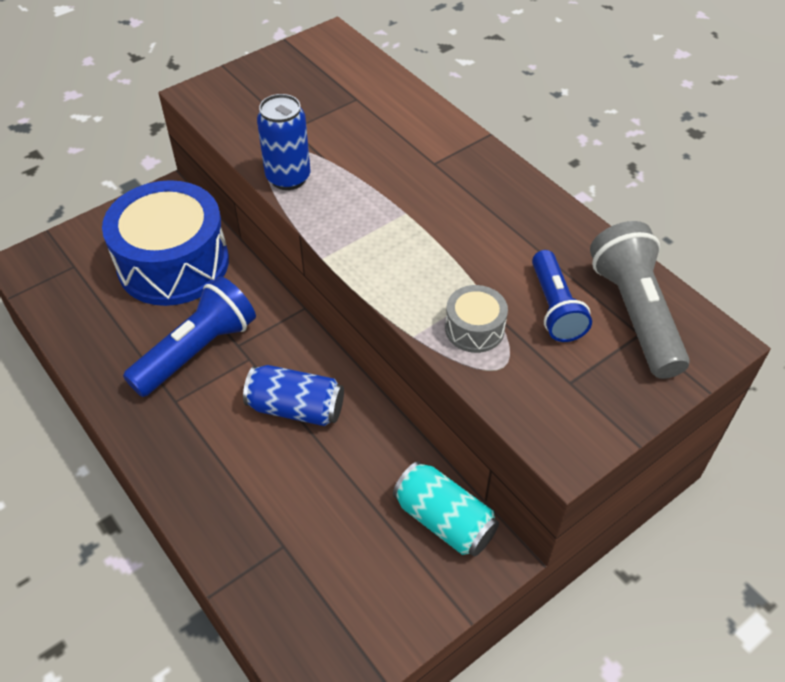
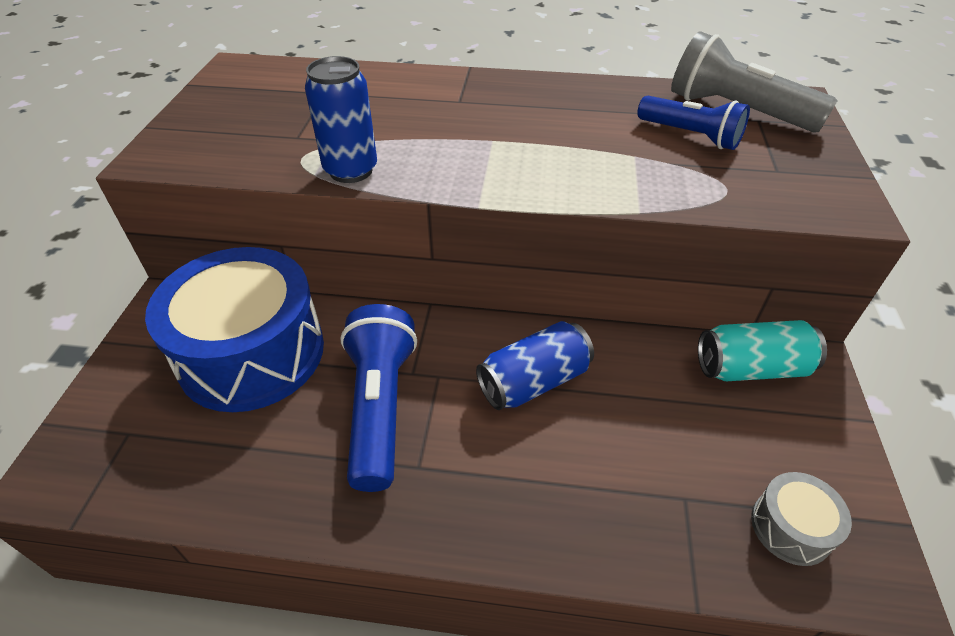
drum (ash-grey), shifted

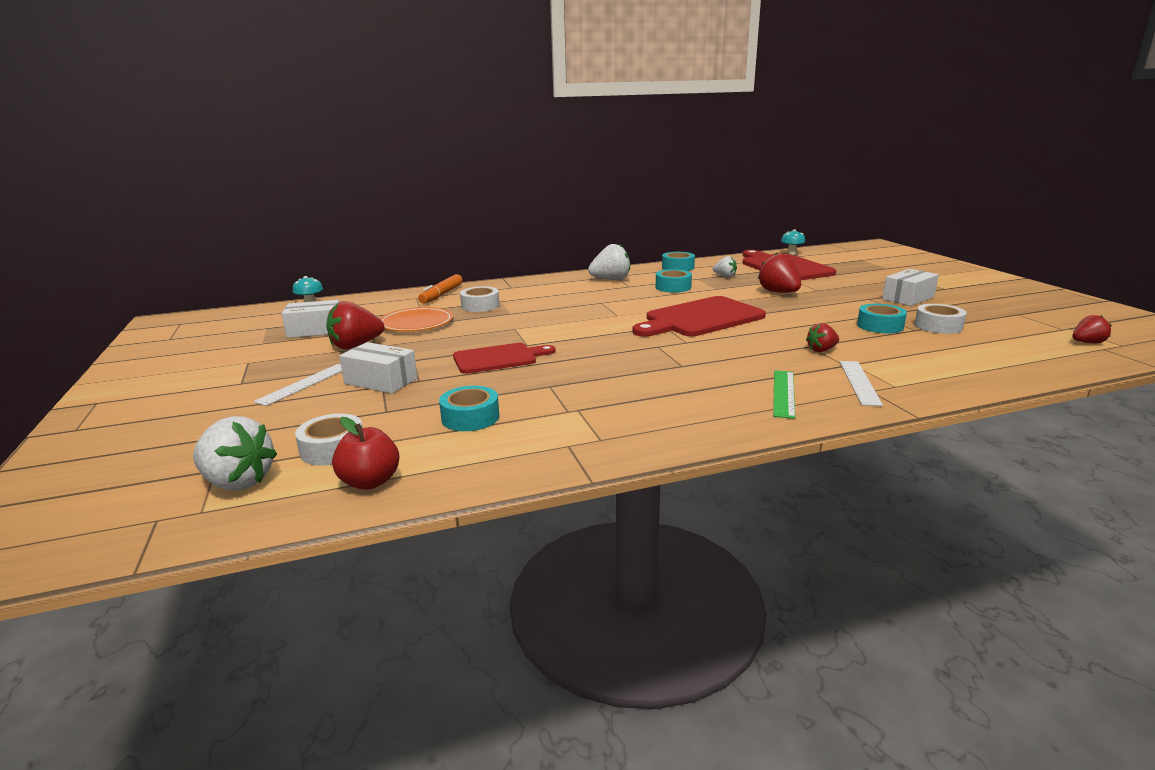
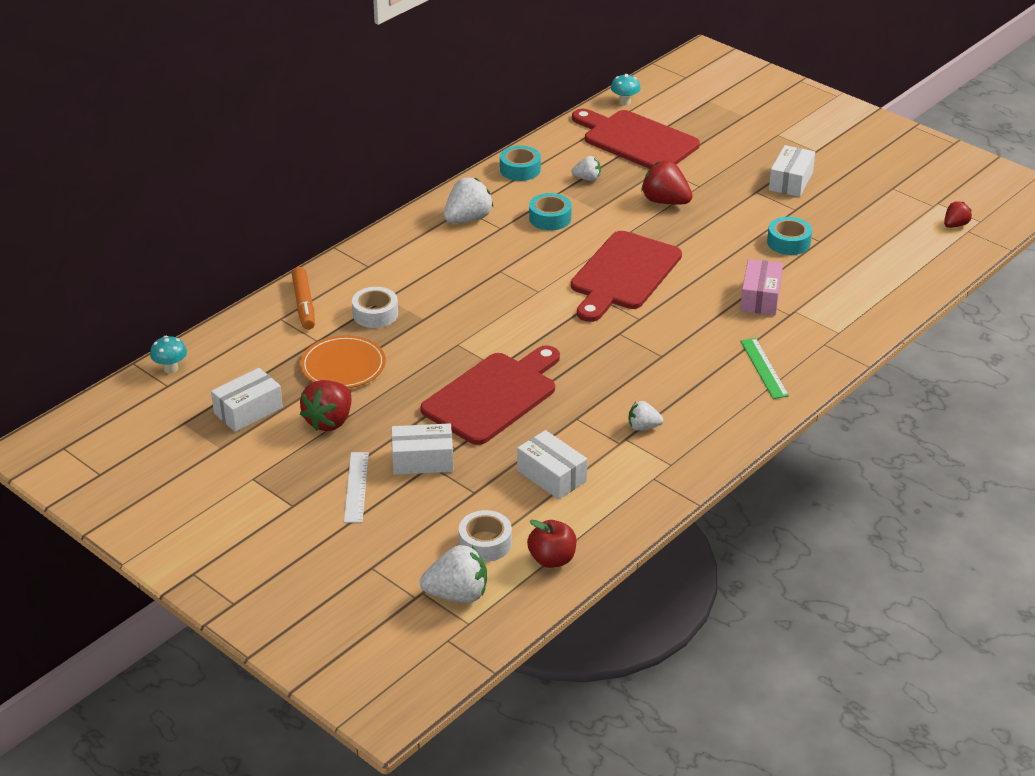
roll of tape (pure white) (no. 3 from left) => nothing
toy strawberry (scarlet) (no. 3 from left) => package (rose-pink)
cutting board (scarlet) (no. 1 from left), x1.58
measuring stick (pure white) (no. 2 from left) => nothing
roll of tape (teal) (no. 1 from left) => package (pure white) (no. 3 from left)
nothing => toy strawberry (pure white) (no. 4 from left)

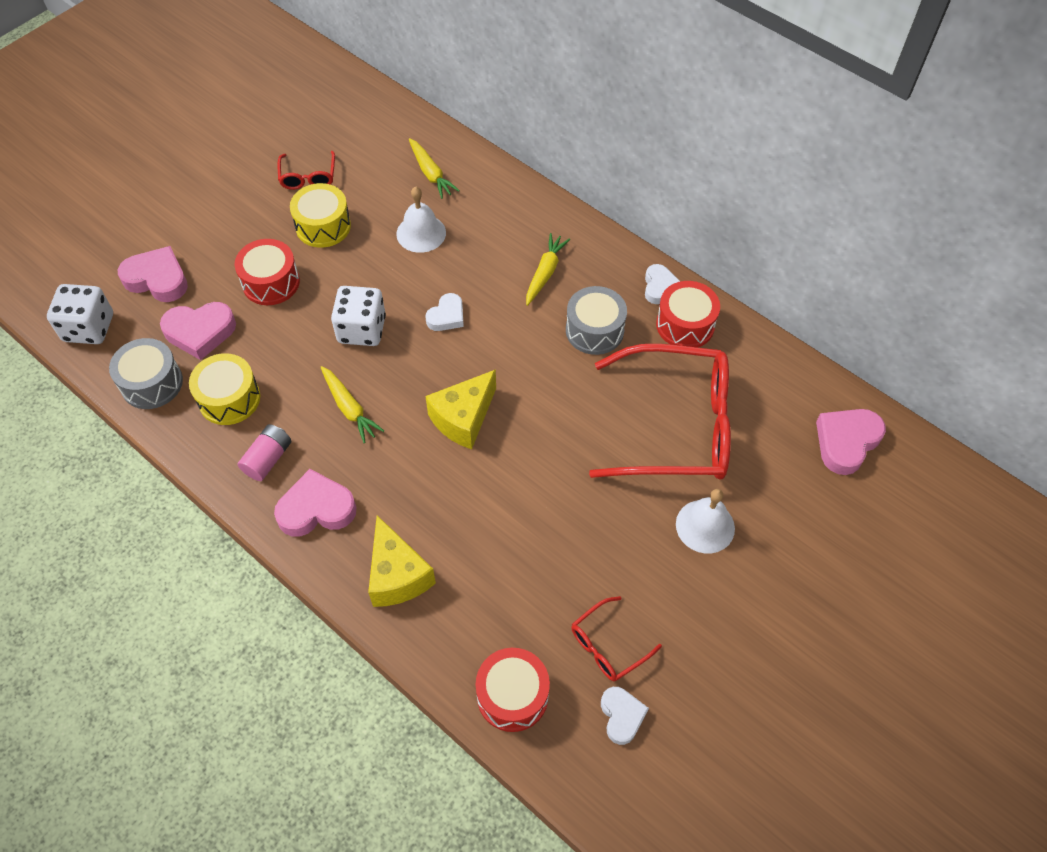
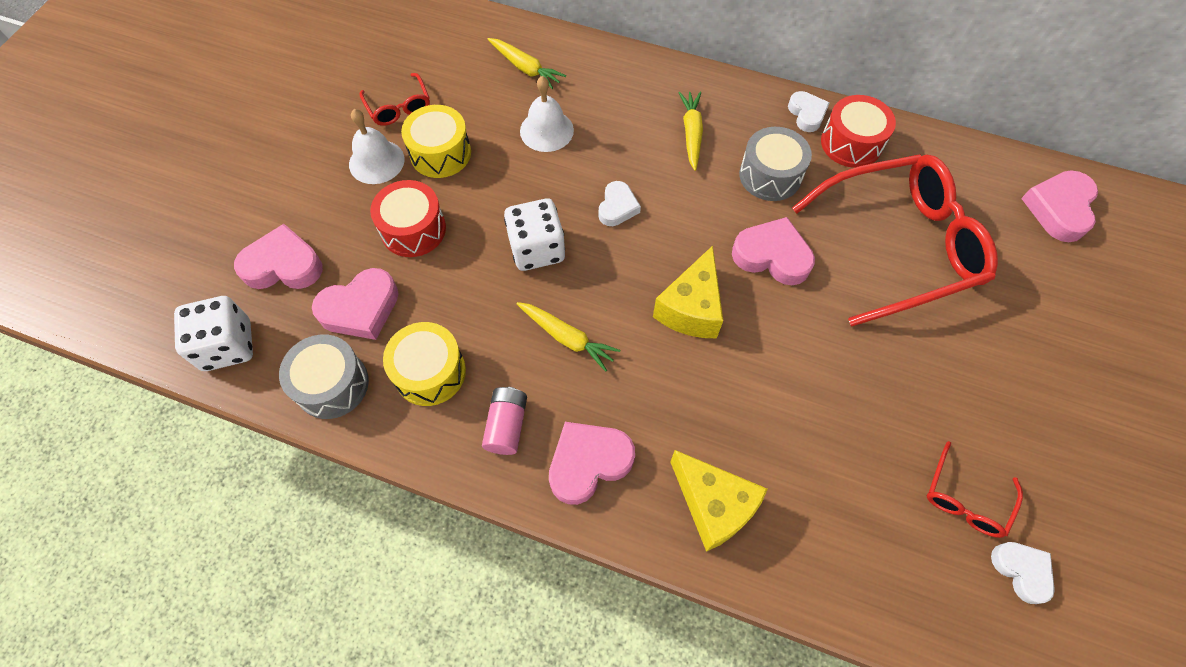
school bell (pure white) (no. 2 from left in the first image) => school bell (pure white) (no. 1 from left), shifted
drum (scarlet) (no. 2 from left) => nothing
nothing => heart (rose-pink) (no. 4 from left)

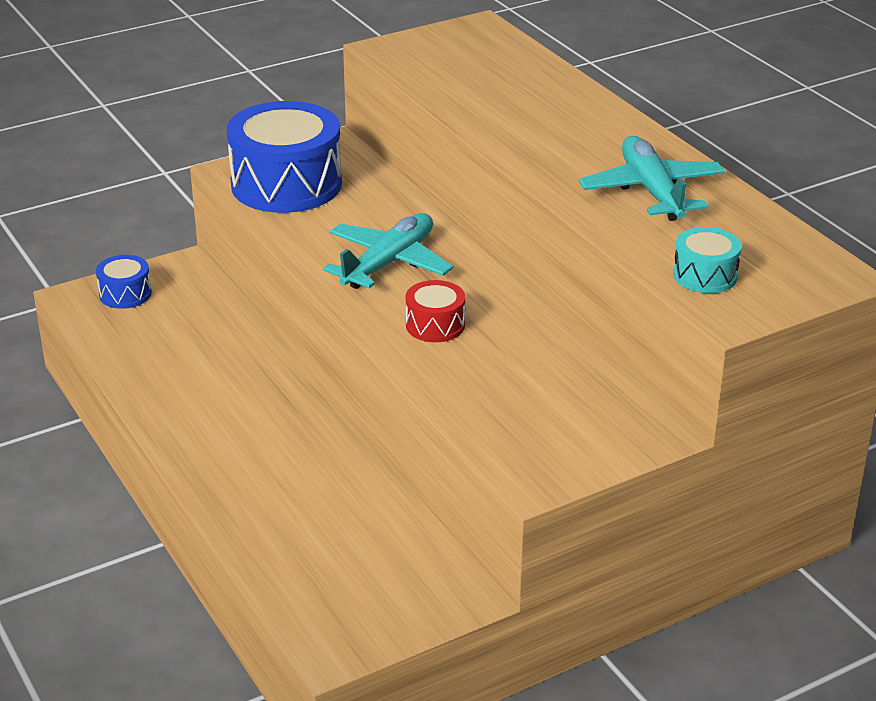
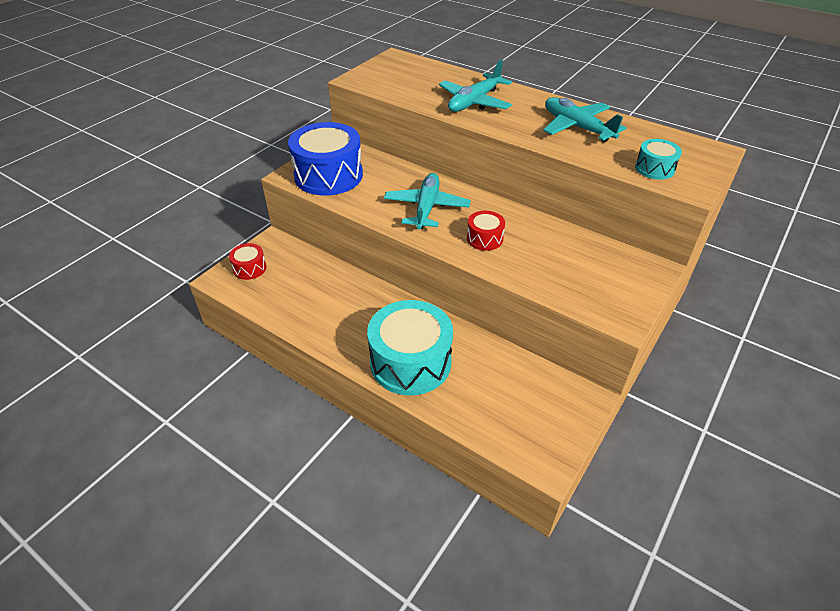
drum (blue) (no. 1 from left) => drum (scarlet) (no. 1 from left)
nothing => toy plane (teal) (no. 2 from left)
nothing => drum (teal) (no. 1 from left)

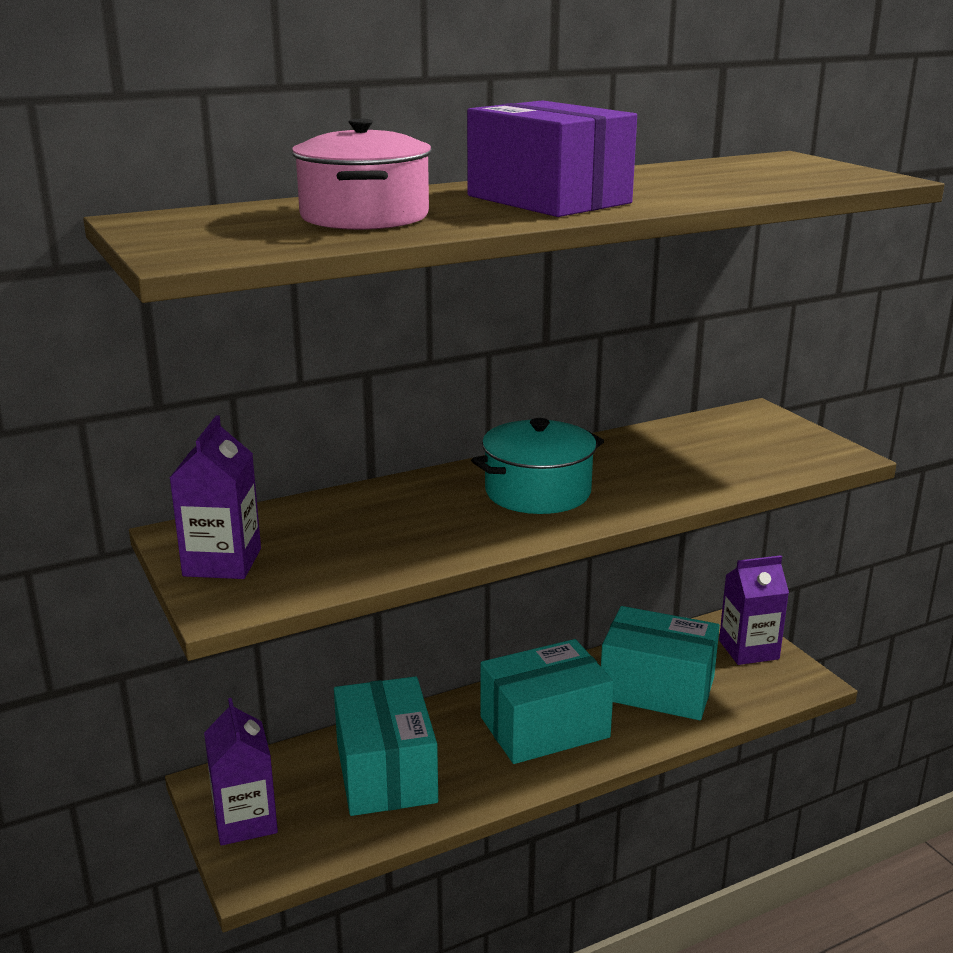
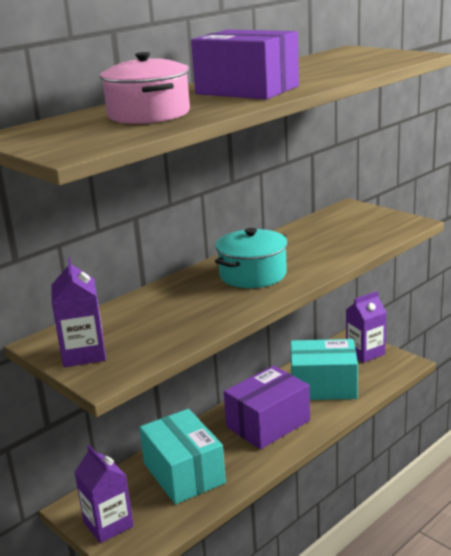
package (teal) (no. 2 from left) => package (purple) (no. 2 from left)

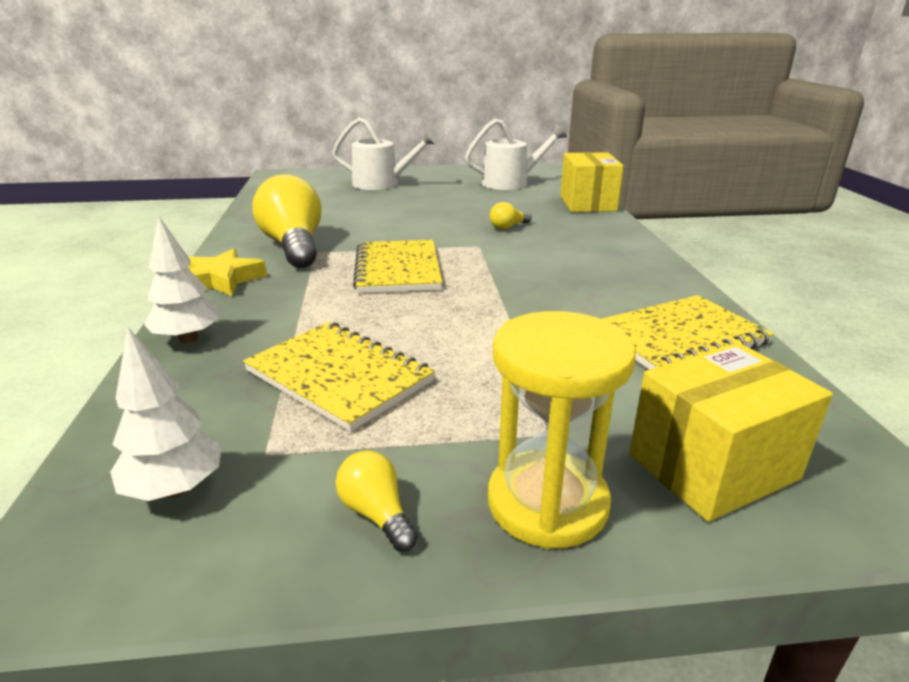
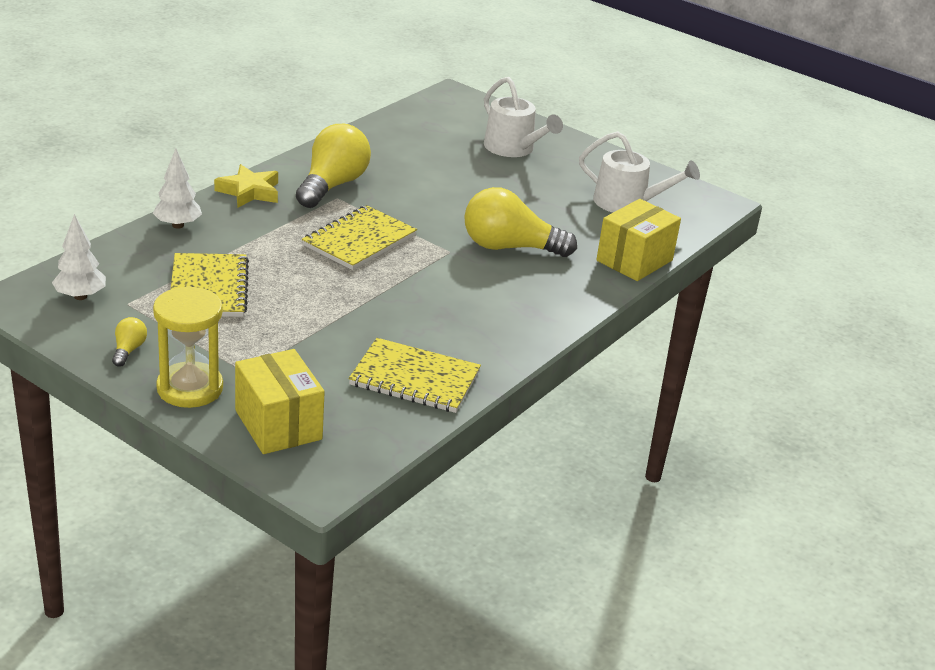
lightbulb (bright yellow) (no. 3 from left), x2.30
package (bright yellow) (no. 2 from left in the first image) => package (bright yellow) (no. 1 from left), 45 degrees clockwise

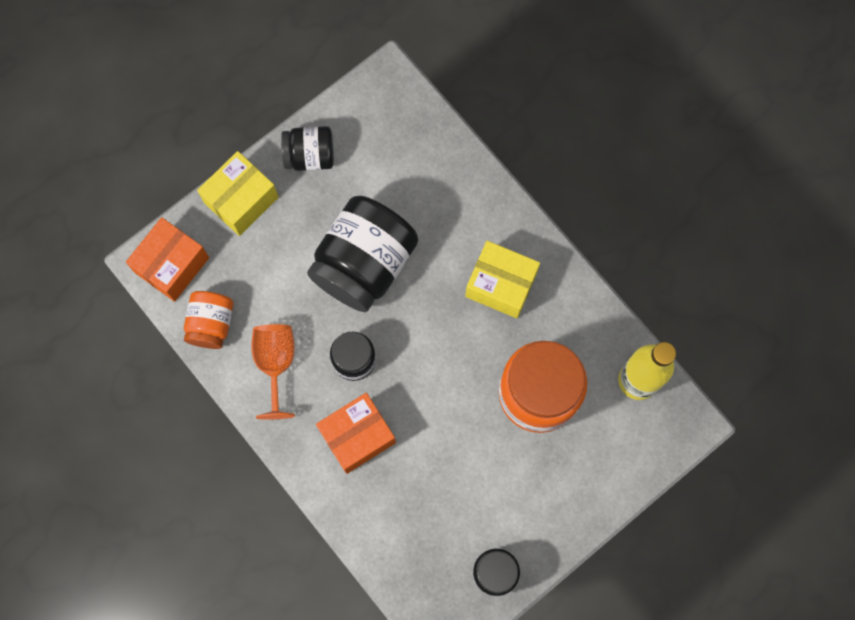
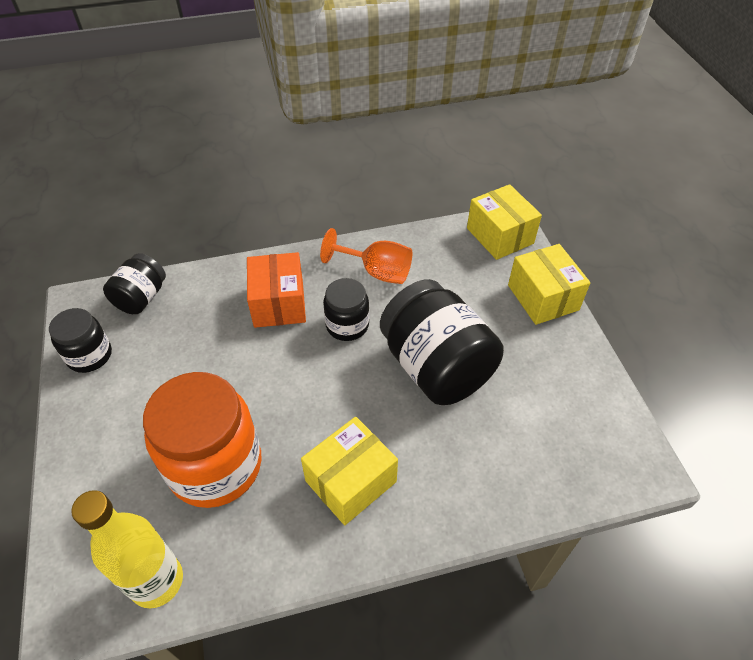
jar (jet-black) (no. 1 from left in the first image) => jar (jet-black) (no. 2 from left), shifted
package (bright orange) (no. 1 from left) => package (bright yellow) (no. 2 from left)
jar (bright orange) (no. 1 from left) => nothing

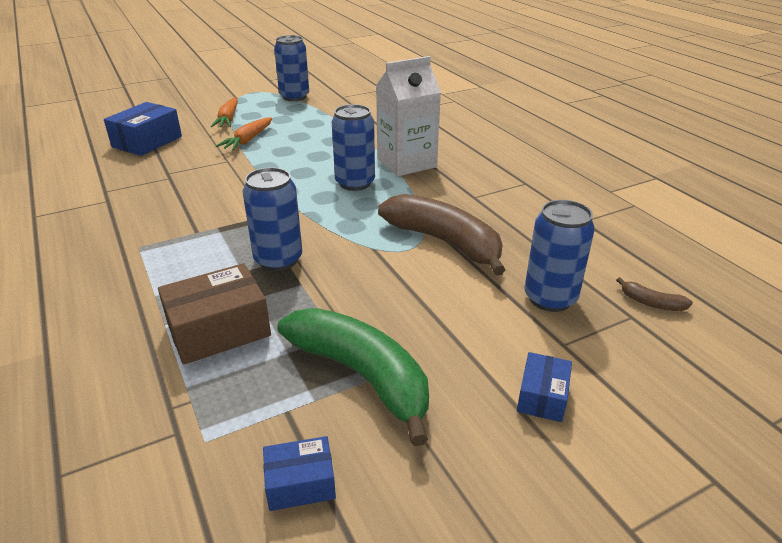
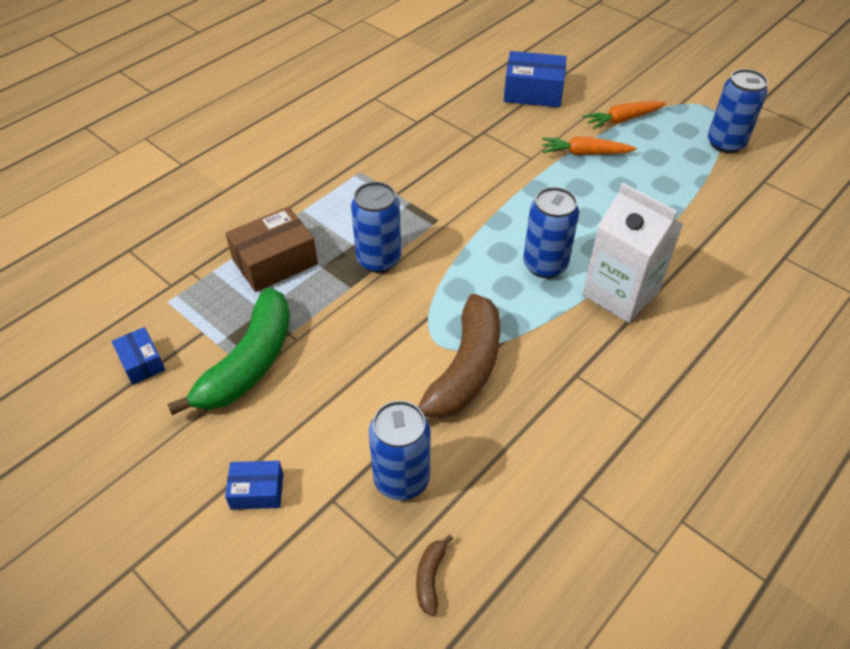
package (russet), 75 degrees counterclockwise

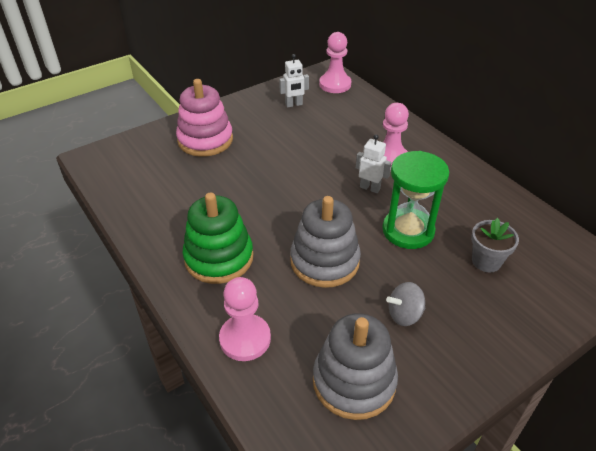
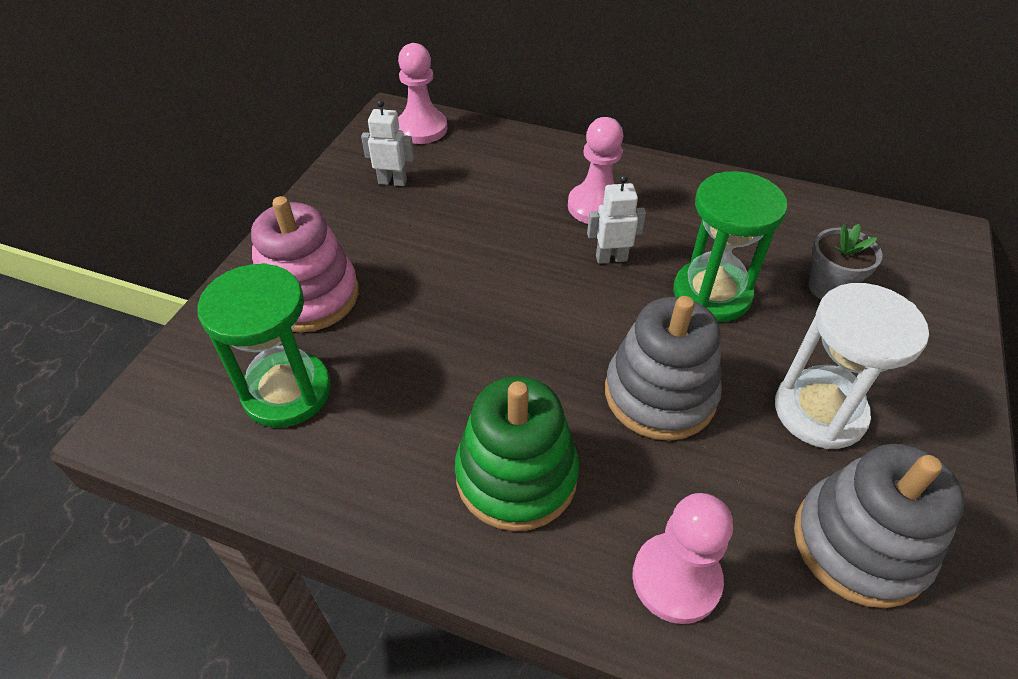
robot figure (pure white) (no. 1 from left), 120 degrees counterclockwise
spinning top (ash-grey) => sandglass (pure white)
nothing => sandglass (leaf-green) (no. 1 from left)

